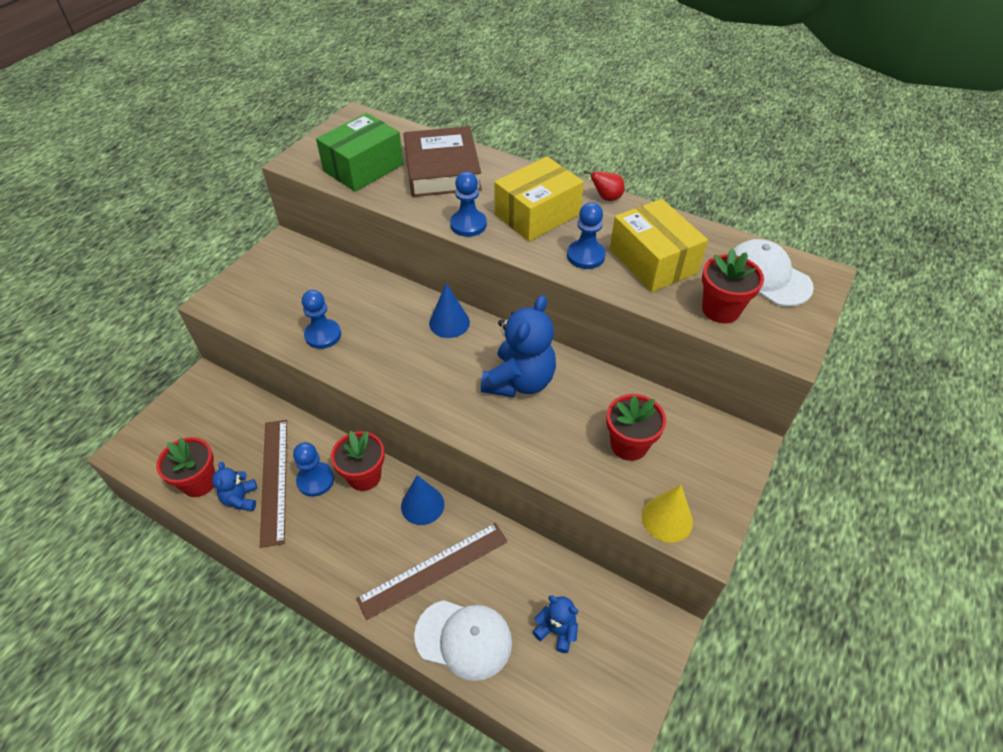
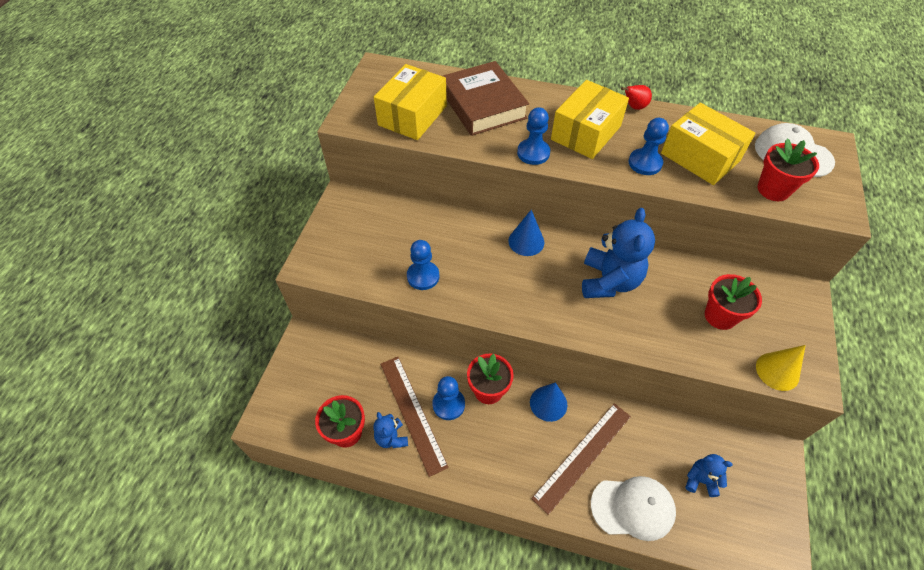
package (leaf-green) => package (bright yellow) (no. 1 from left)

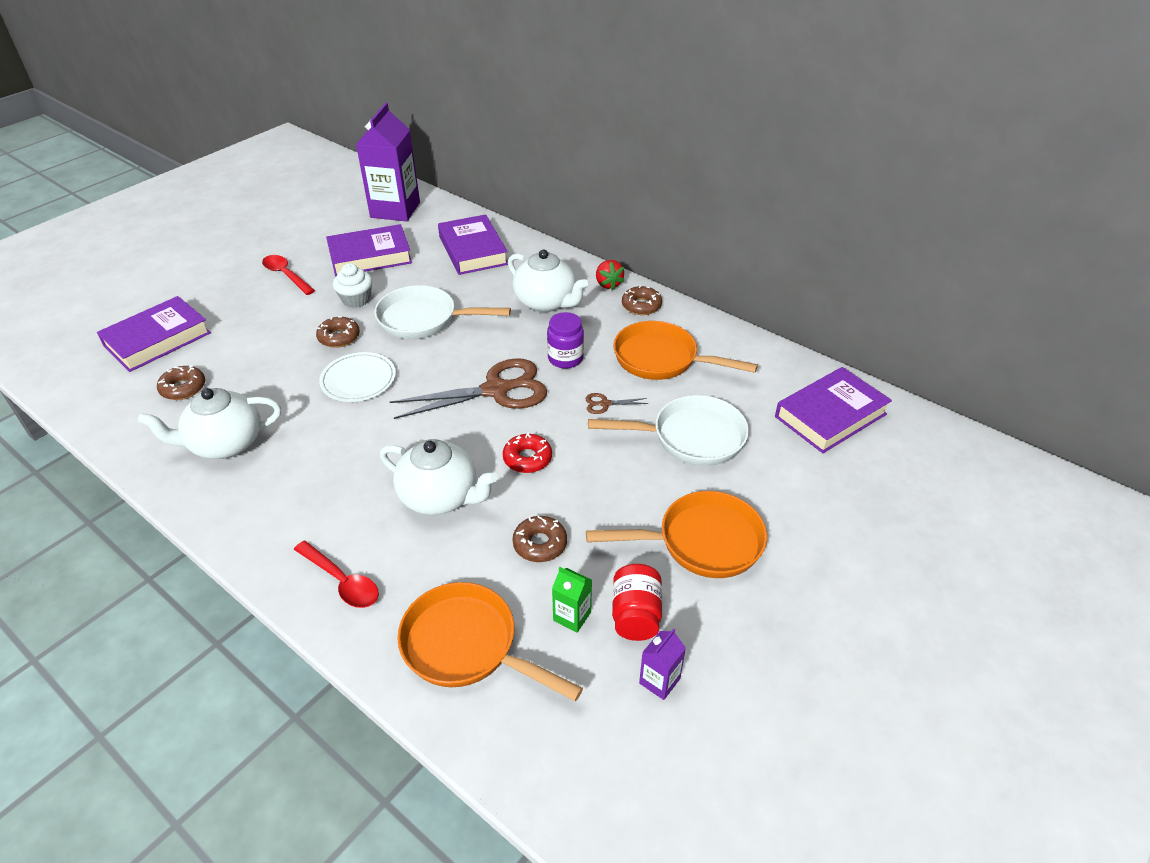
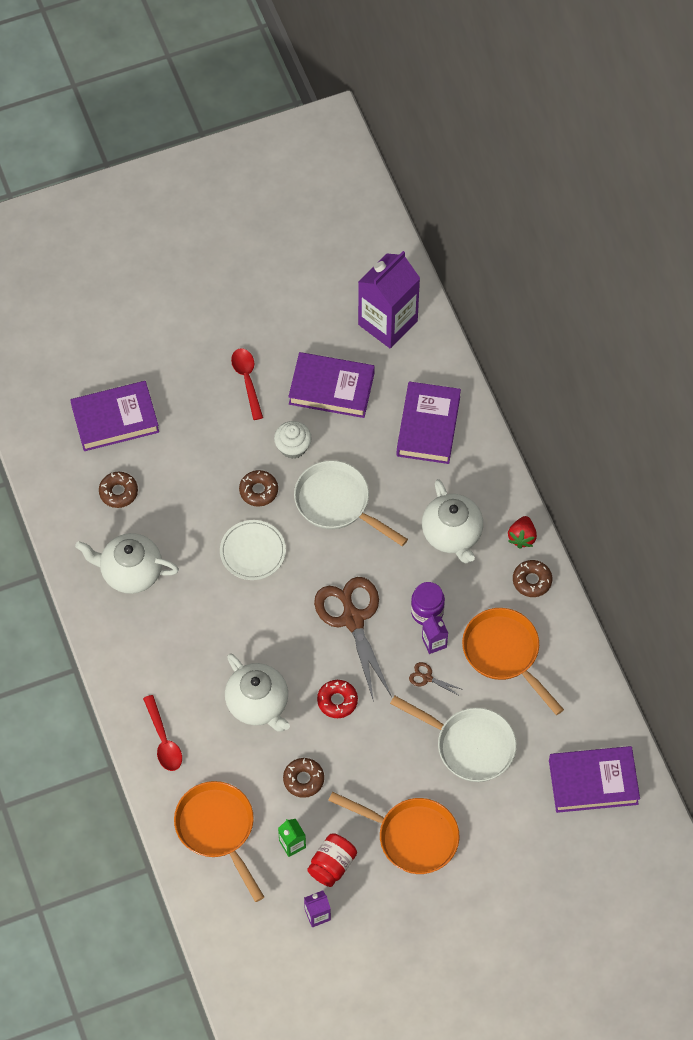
scissors (russet) (no. 1 from left), 120 degrees counterclockwise
nothing => carton (purple) (no. 3 from left)

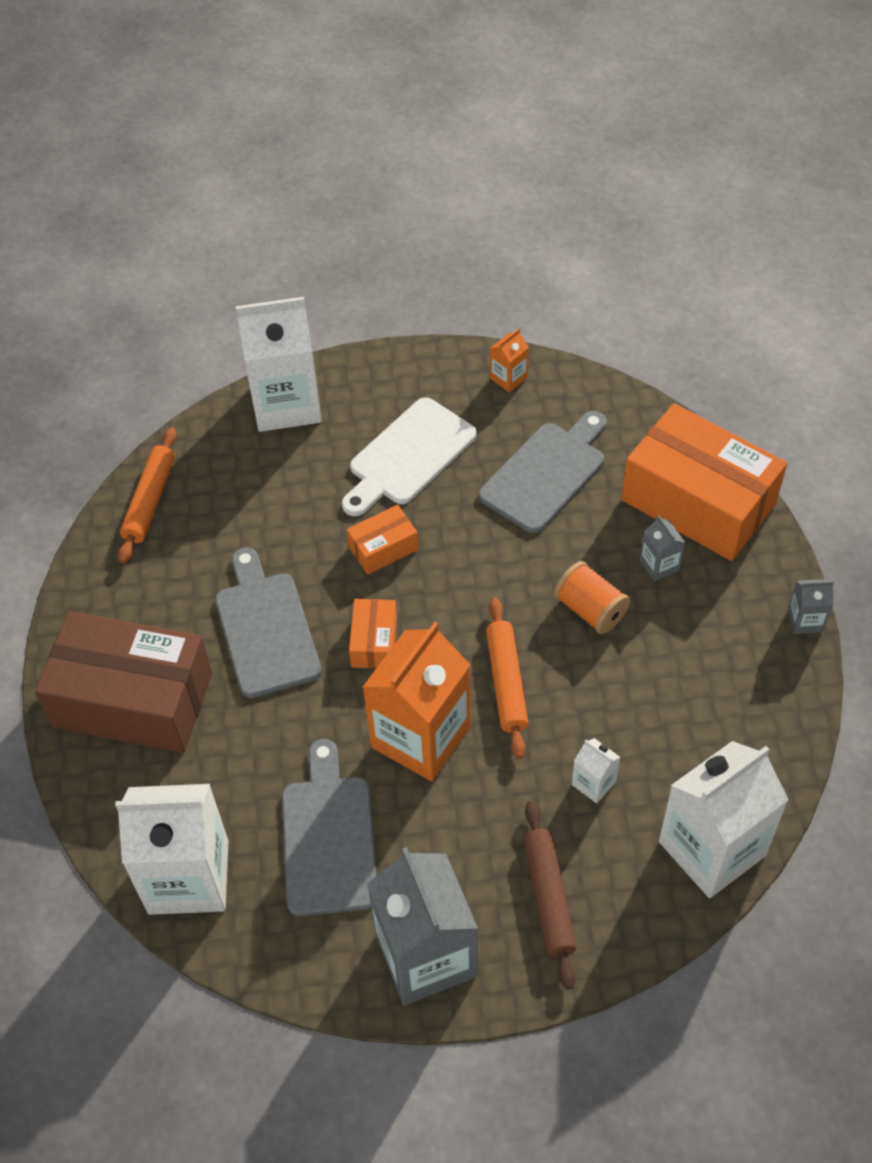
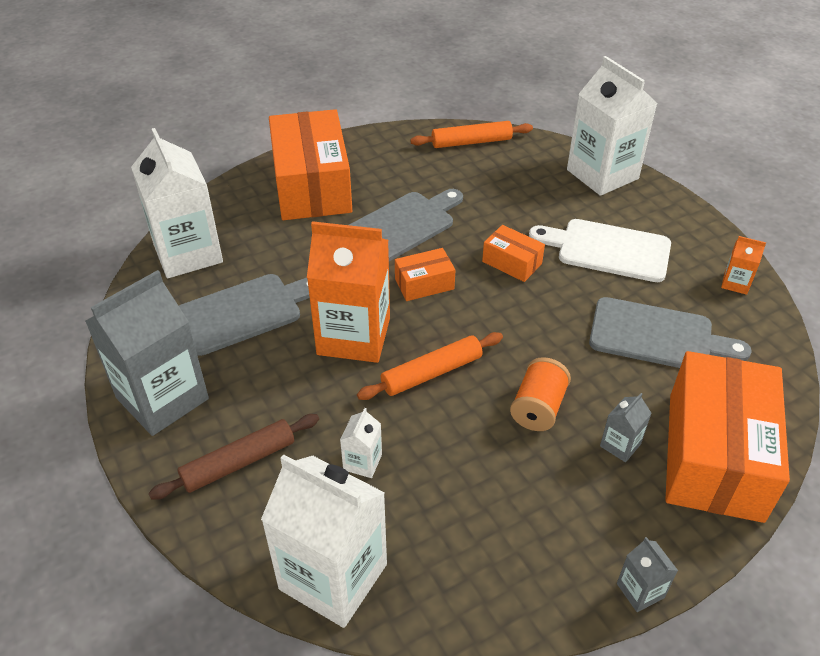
package (russet) => package (bright orange) (no. 1 from left)

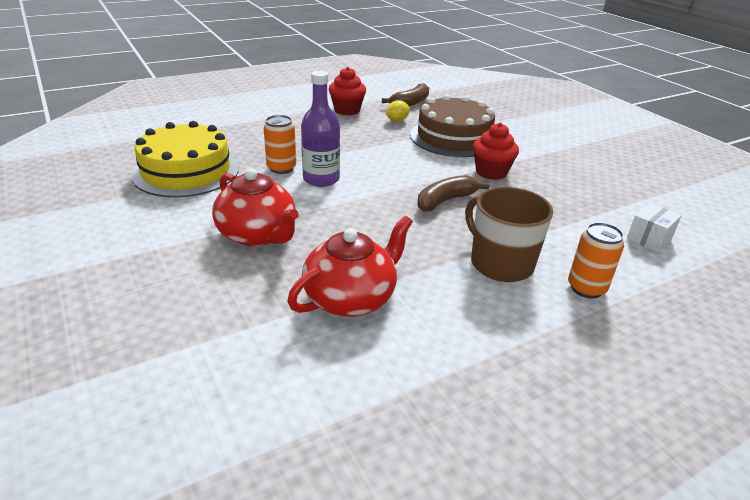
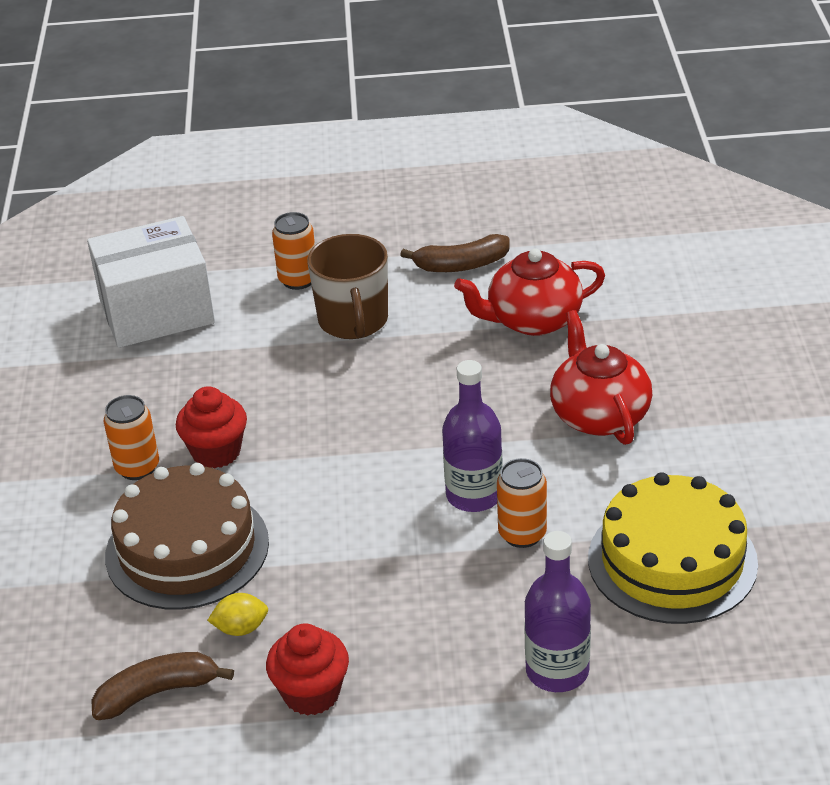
banana fruit (russet) (no. 2 from left), shifted
package (pure white), x2.26
nothing => can (bright orange) (no. 1 from left)
nothing => drink bottle (purple) (no. 2 from left)

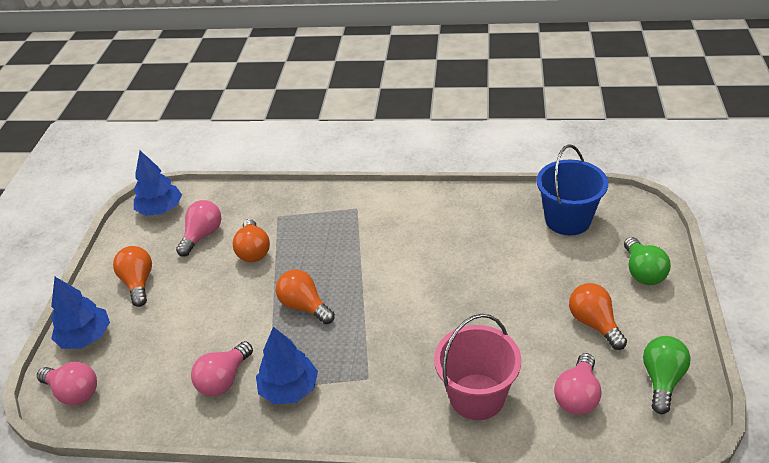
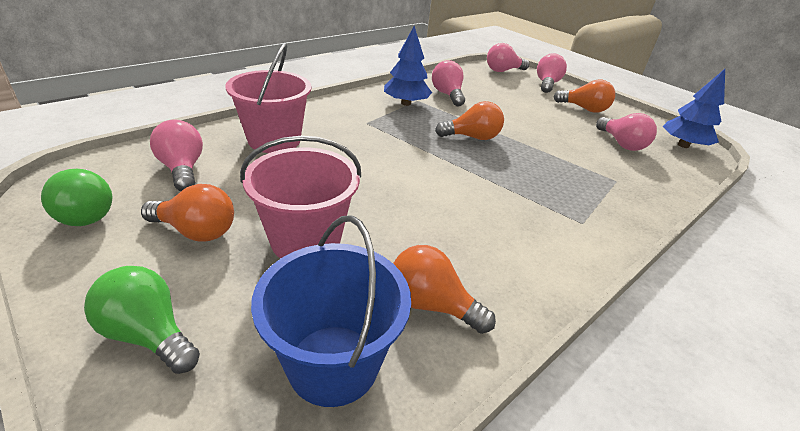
lightbulb (bright orange) (no. 2 from left), shifted
tree (blue) (no. 1 from left) => lightbulb (rose-pink) (no. 4 from left)
nothing => sand bucket (rose-pink) (no. 2 from left)

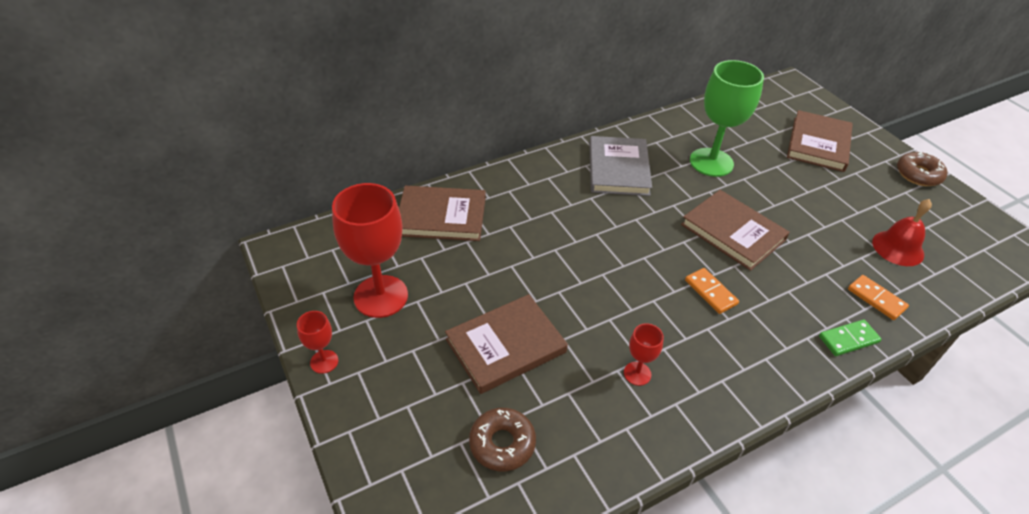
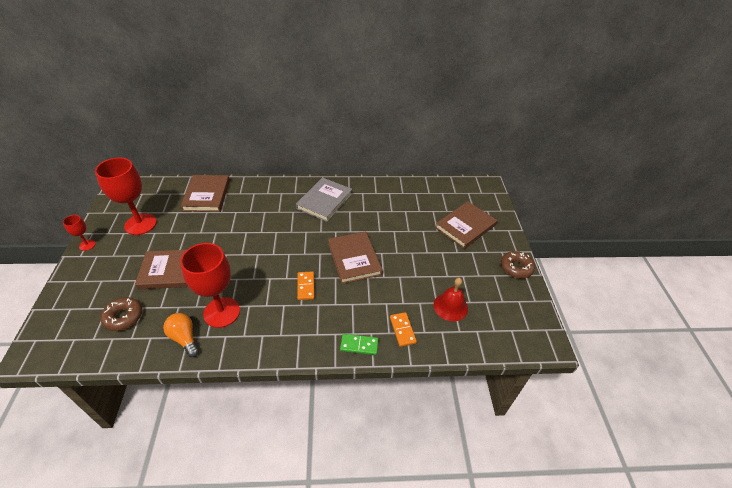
goblet (leaf-green) => nothing
hardback (russet) (no. 1 from left in the first image) => hardback (russet) (no. 2 from left), 60 degrees clockwise
goblet (scarlet) (no. 3 from left), x2.12
nothing => lightbulb (bright orange)

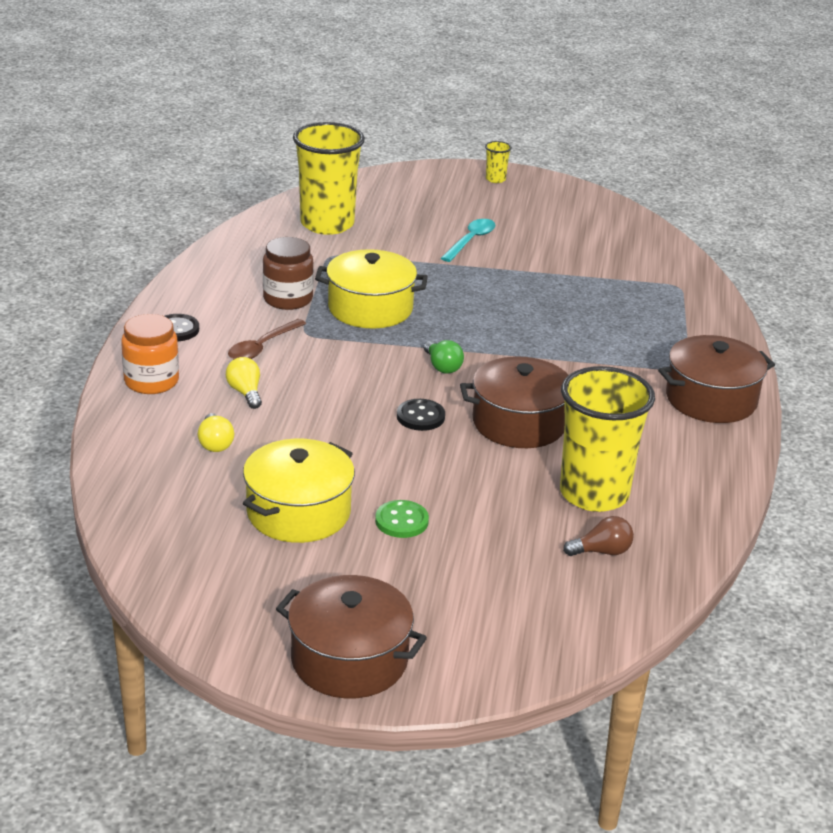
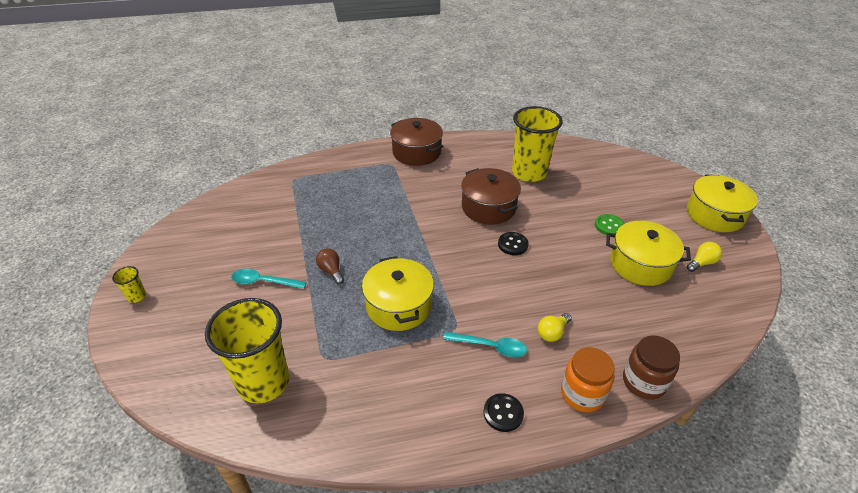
jar (russet), shifted
tablespoon (russet) => tablespoon (teal) (no. 2 from left)
lightbulb (leaf-green) => nothing
lightbulb (bright yellow) (no. 1 from left in the first image) => lightbulb (bright yellow) (no. 2 from left), shifted
lightbulb (russet), shifted
pot (russet) (no. 1 from left) => pot (bright yellow) (no. 3 from left)

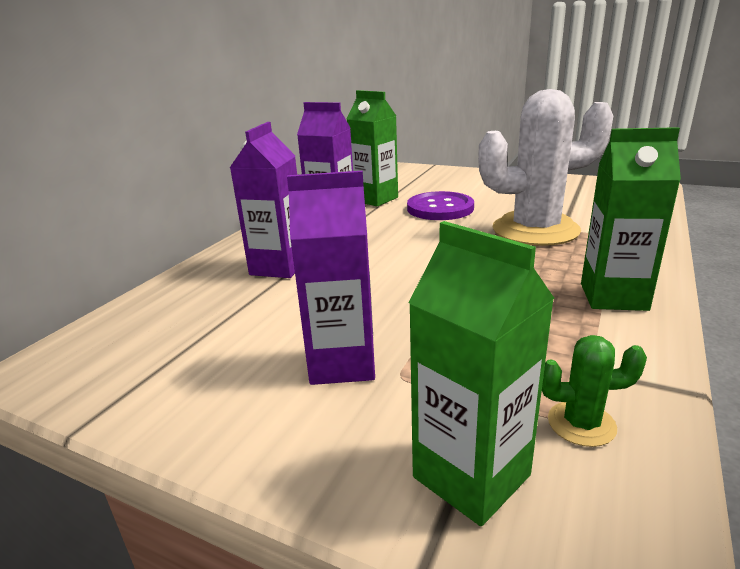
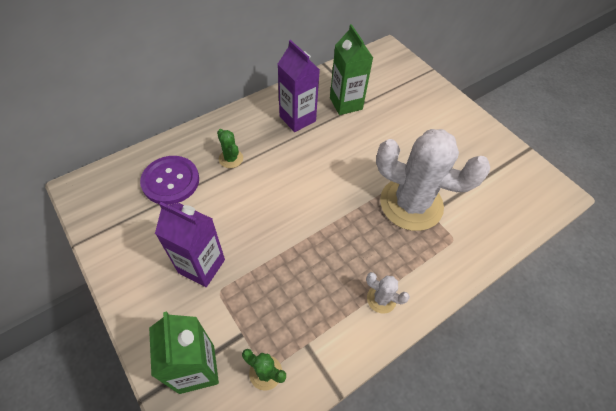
carton (purple) (no. 1 from left) => saguaro cactus (leaf-green) (no. 1 from left)
carton (leaf-green) (no. 3 from left) => saguaro cactus (pure white) (no. 1 from left)
shirt button (purple), shifted

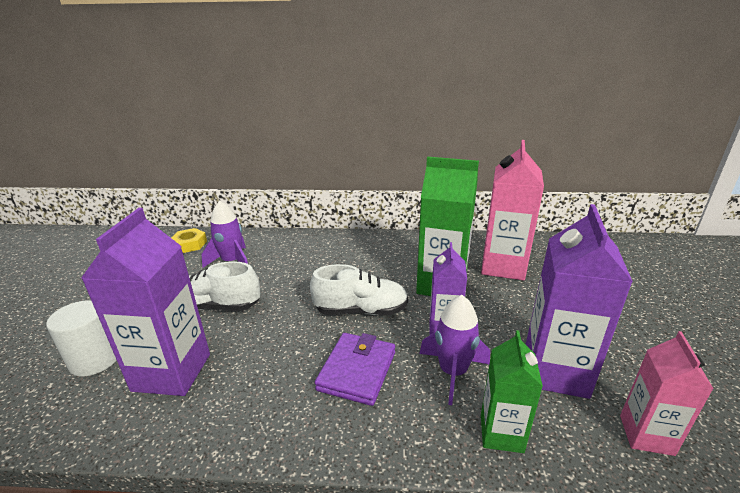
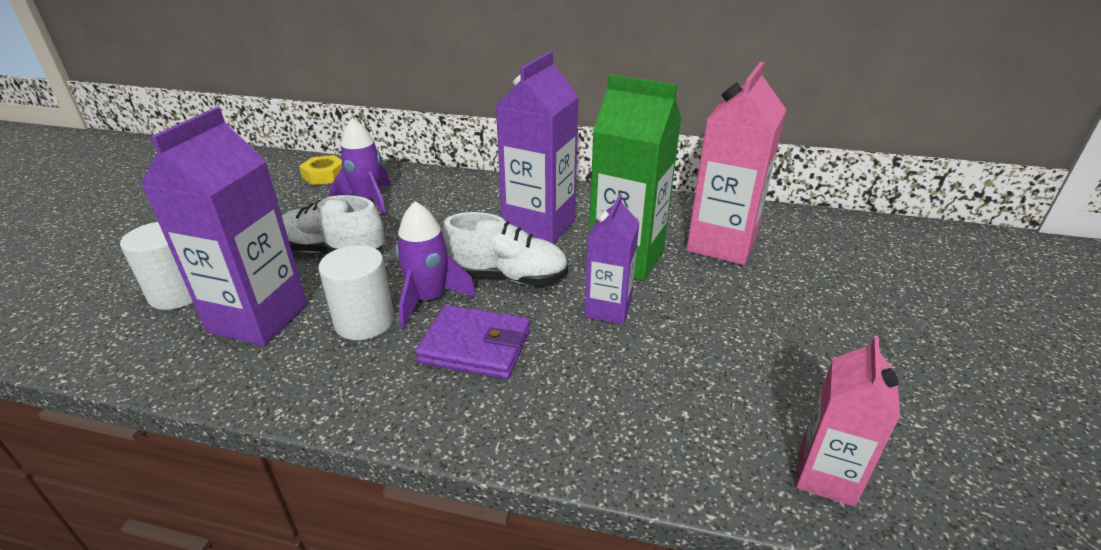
carton (purple) (no. 3 from left in the first image) => carton (purple) (no. 2 from left), shifted
spaceship (purple) (no. 2 from left), shifted
carton (leaf-green) (no. 2 from left) => nothing
card wallet (purple), 75 degrees clockwise
nothing => solid cylinder (pure white) (no. 2 from left)

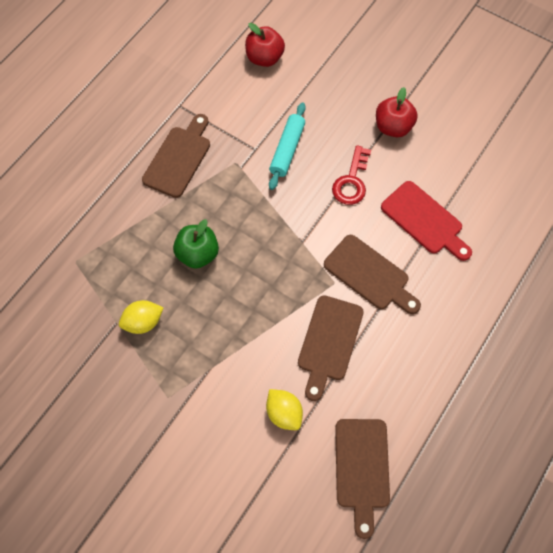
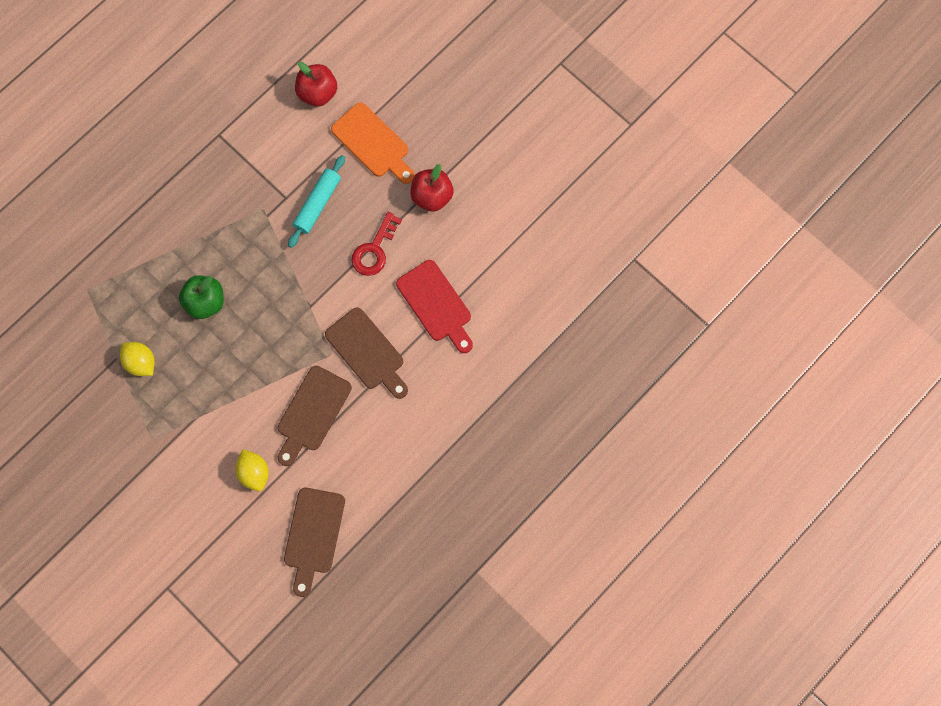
cutting board (russet) (no. 1 from left) => nothing
citrus fruit (bright yellow) (no. 1 from left), 60 degrees clockwise
nothing => cutting board (bright orange)

